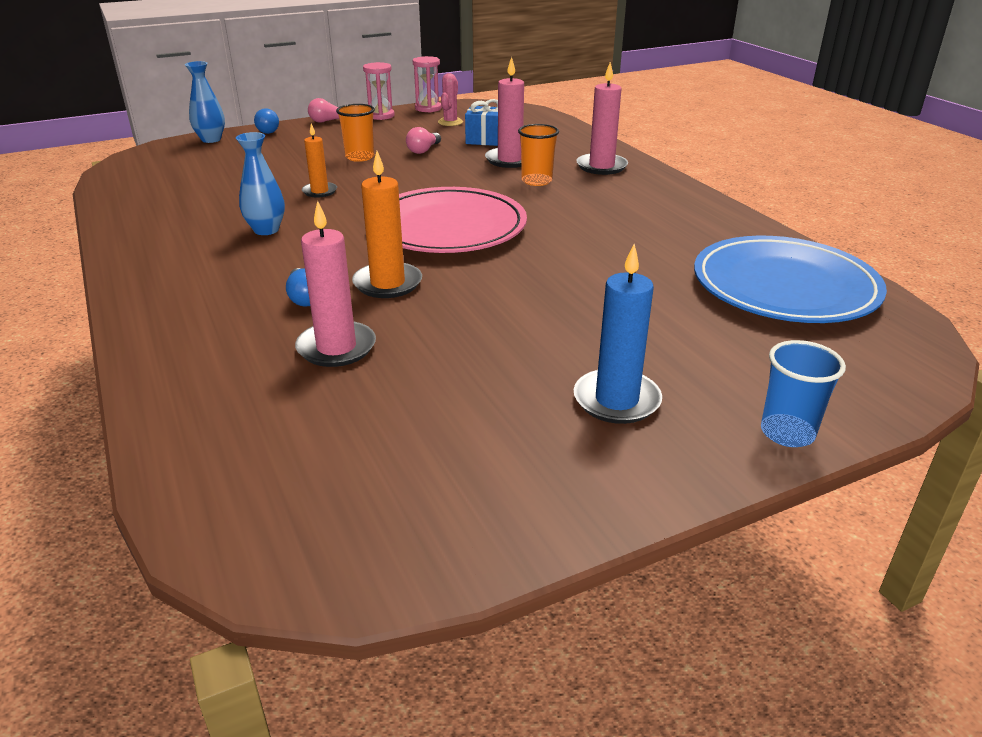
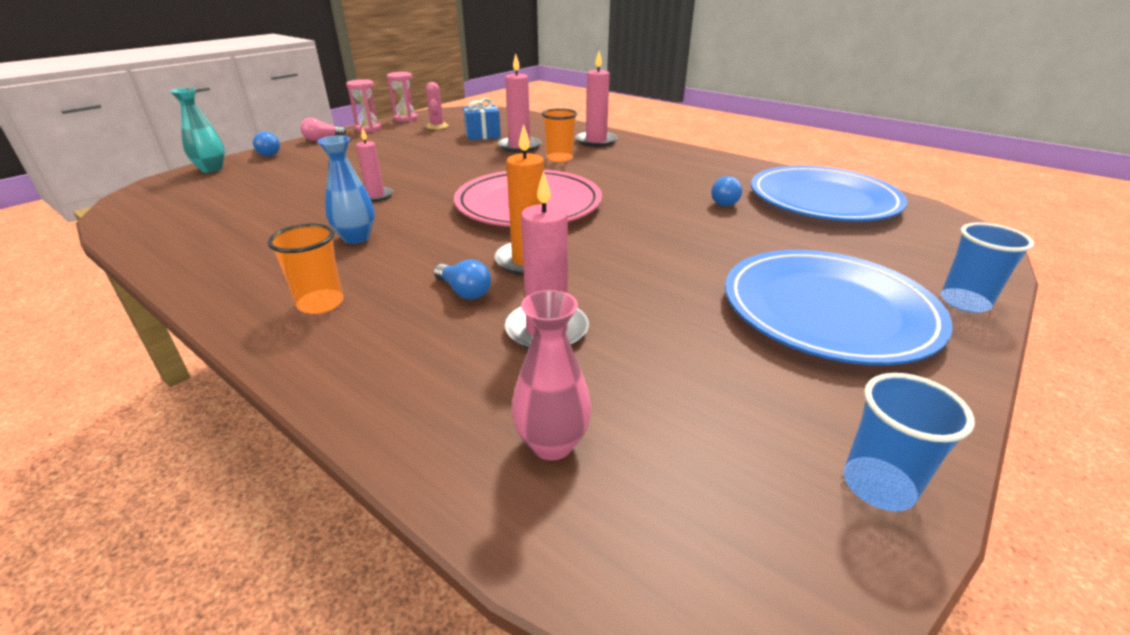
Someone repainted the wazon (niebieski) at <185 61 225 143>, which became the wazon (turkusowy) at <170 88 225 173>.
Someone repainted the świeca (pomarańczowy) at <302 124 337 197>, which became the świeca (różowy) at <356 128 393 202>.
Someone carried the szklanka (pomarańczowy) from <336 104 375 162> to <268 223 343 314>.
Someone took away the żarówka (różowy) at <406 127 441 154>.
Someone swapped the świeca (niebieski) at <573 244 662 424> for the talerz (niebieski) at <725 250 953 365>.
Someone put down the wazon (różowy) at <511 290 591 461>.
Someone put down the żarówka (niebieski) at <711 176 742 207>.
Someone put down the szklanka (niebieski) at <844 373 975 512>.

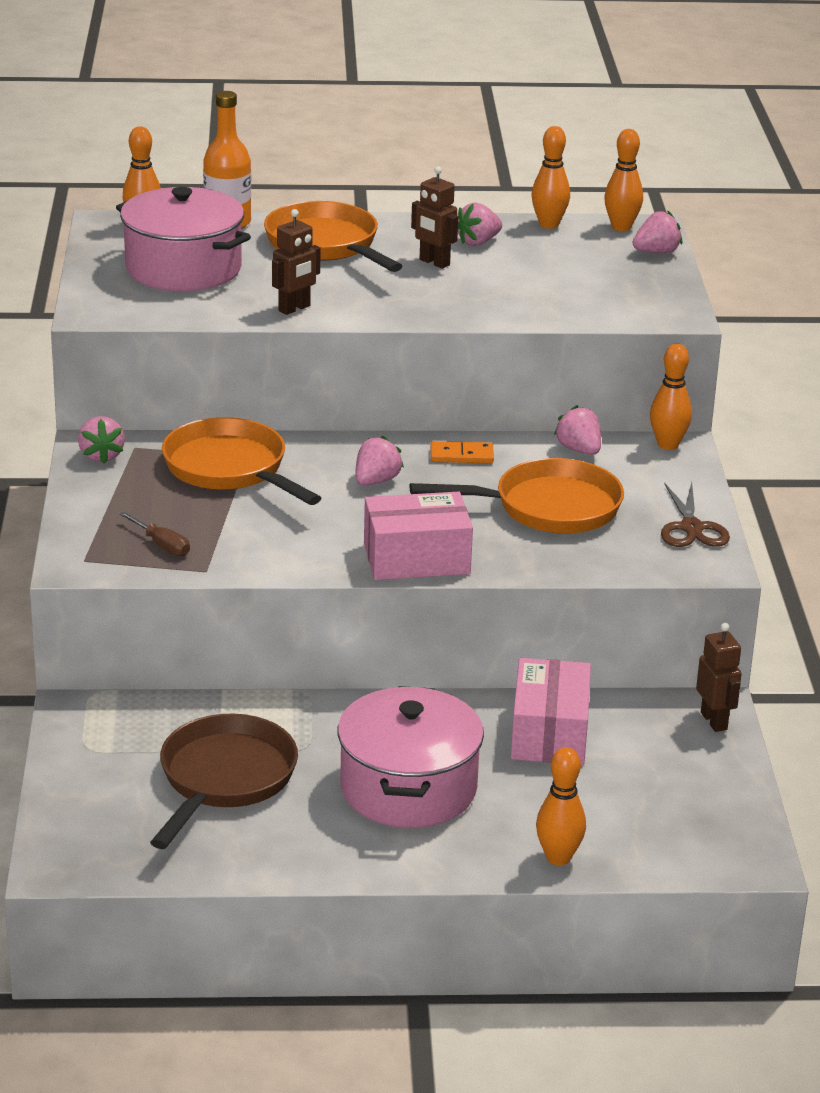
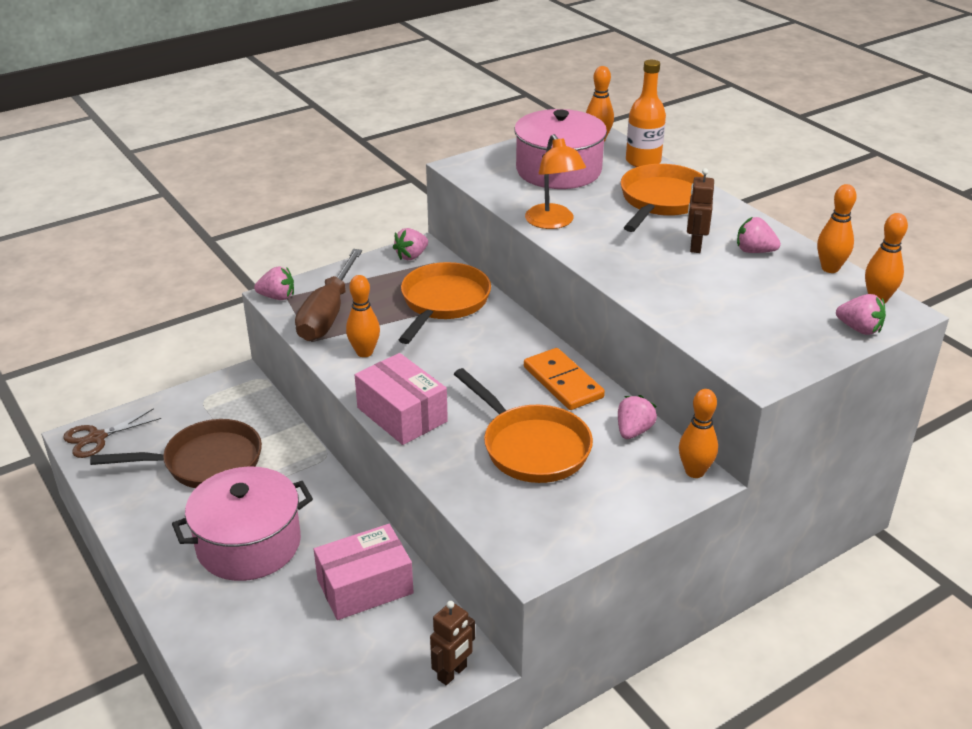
Someone scaled the śrubokręt (brązowy) at <119 512 190 556> by 2.28.
Someone swapped the robot (brązowy) at <272 209 320 315> for the lampka (pomarańczowy) at <525 134 586 229>.
Someone carried the truskawka (różowy) from <355 436 404 485> to <254 266 294 300>.
Someone scaled the kostka domina (pomarańczowy) at <431 441 494 463> by 1.66.
Someone carried the kręgiel (pomarańczowy) from <536 747 586 865> to <346 275 380 357>.
Someone carried the nożyczki (brązowy) from <661 482 730 547> to <63 408 161 458>.

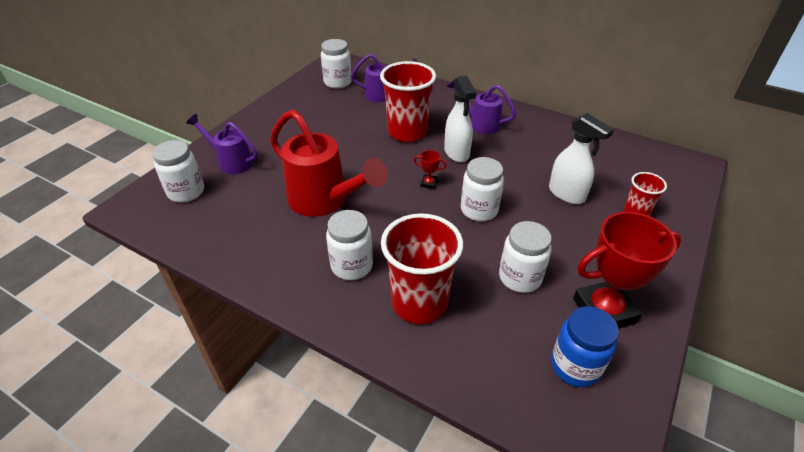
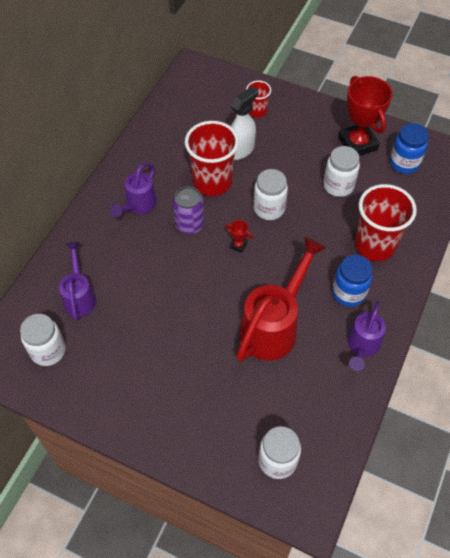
Someone carried the konewka (fioletowy) from <186 114 257 175> to <347 301 386 371>.
Someone repainted the słoik (biały) at <326 210 373 280>, which became the słoik (niebieski) at <332 255 373 307>.
Someone carried the szklanka (czerwony) from <380 61 436 142> to <185 121 239 196>.
Someone rotated the puchar (czerwony) at <414 150 447 189> by 75 degrees counterclockwise.
Someone swapped the spryskiwacz (biały) at <444 75 476 162> for the puszka (fioletowy) at <173 186 204 234>.

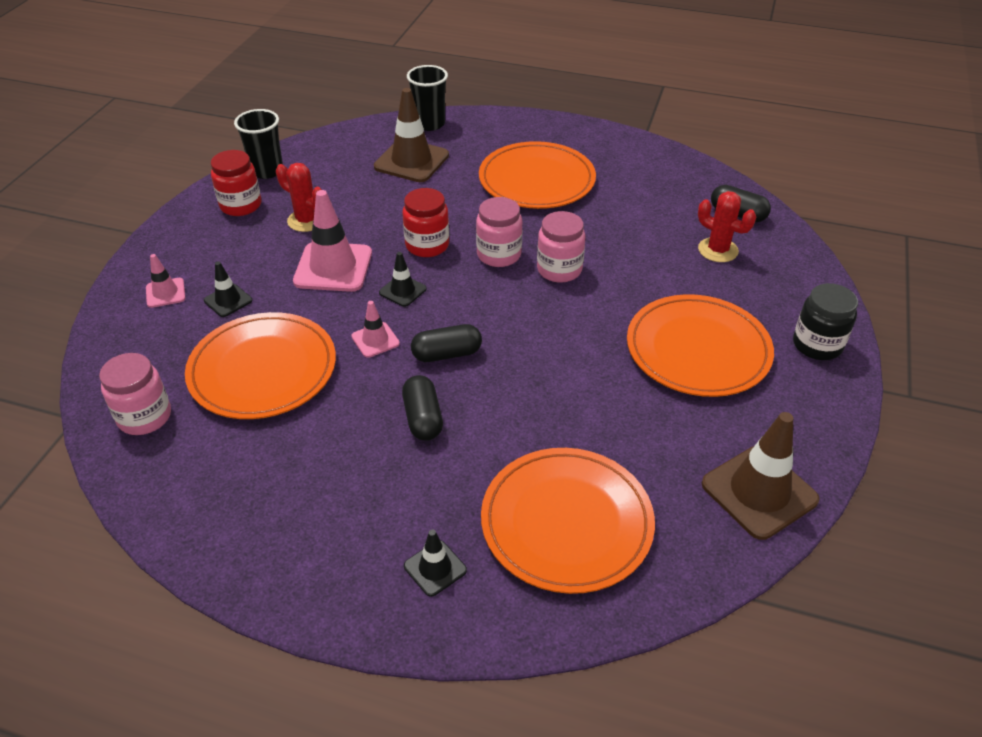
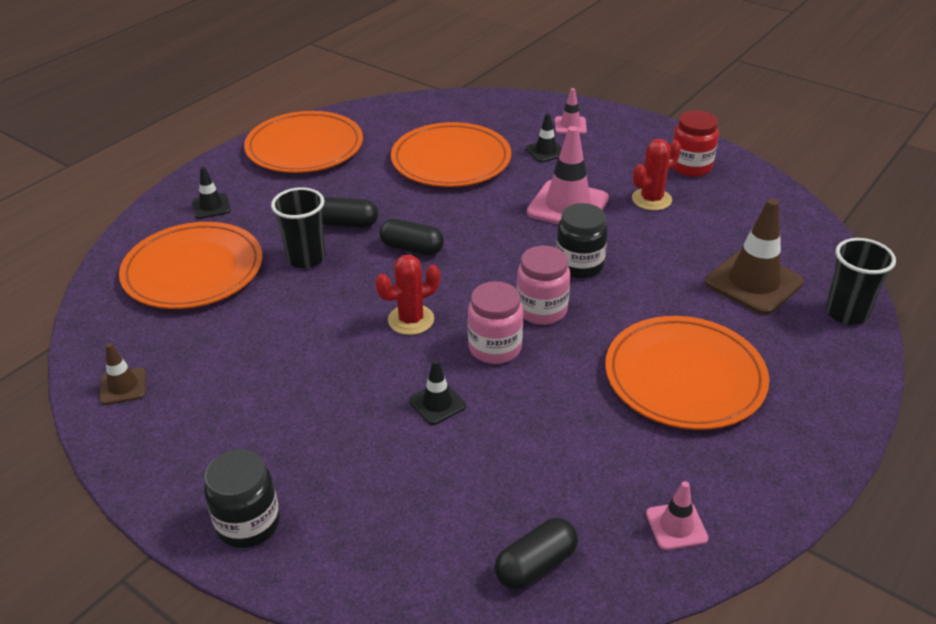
Someone took away the słoik (różowy) at <99 353 171 435>.
Someone carried the szklanka (czarny) from <234 109 283 179> to <271 187 326 268>.
Someone carried the pachołek (różowy) from <351 301 400 358> to <646 481 708 550>.
Someone carried the pachołek (czarny) from <379 252 427 307> to <409 360 466 425>.
Someone repainted the słoik (czerwony) at <402 188 449 257>, which became the słoik (czarny) at <556 203 608 279>.
Someone rotated the kapsułka (czarny) at <411 324 482 362> by 75 degrees counterclockwise.
Someone carried the talerz (pomarańczowy) from <627 294 774 397> to <244 111 363 173>.
Someone carried the kaktus (czerwony) from <698 191 756 262> to <375 255 440 335>.
Someone scaled the pachołek (brązowy) at <702 412 820 540> by 0.52.

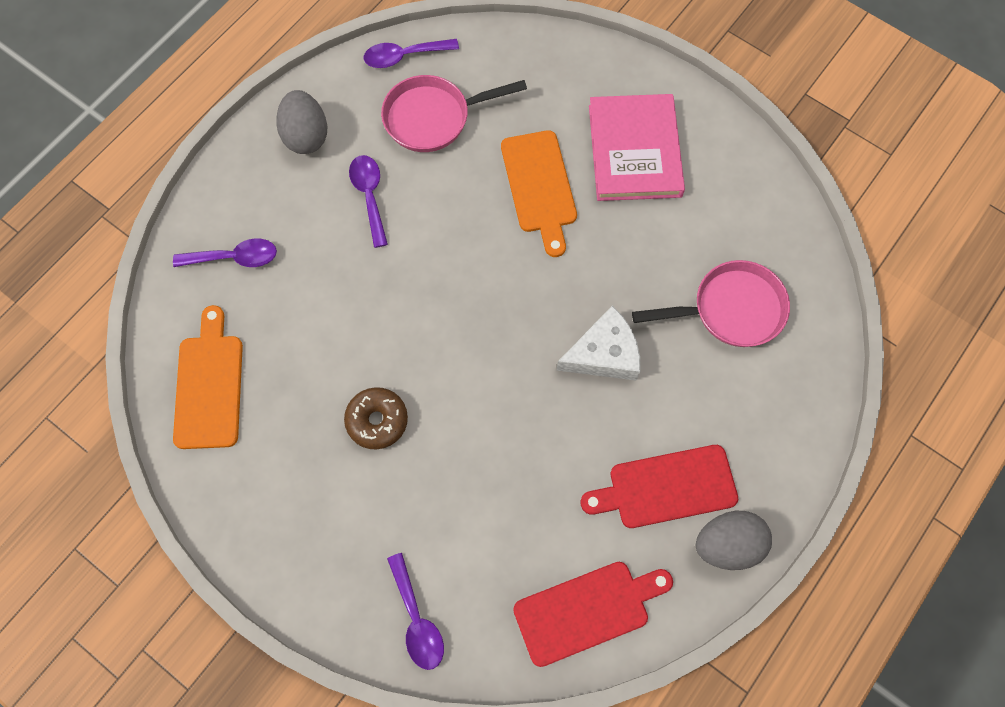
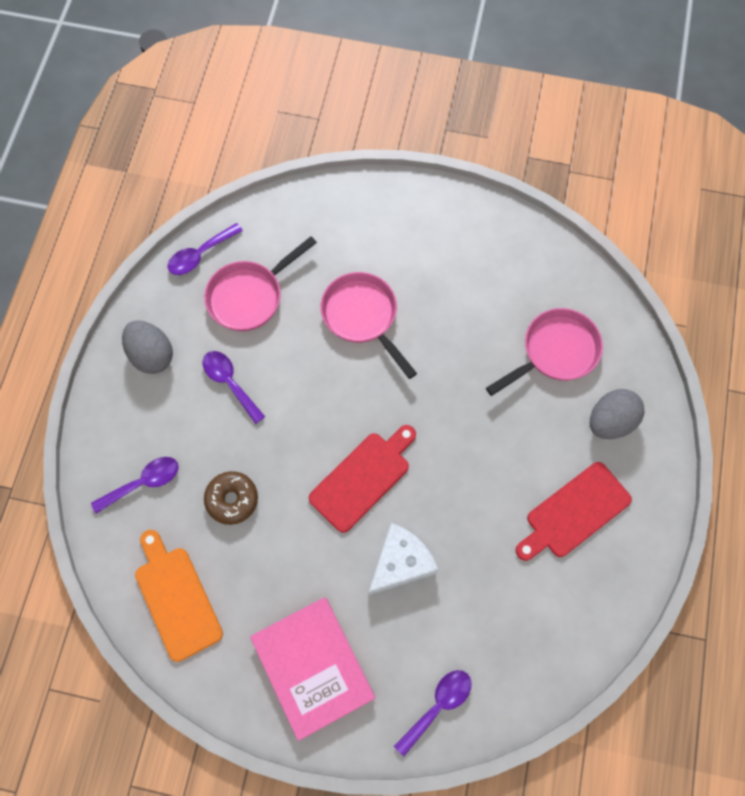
Someone carried the donut (brązowy) from <344 387 408 449> to <204 471 258 525>.
Someone rotated the łyżka (fioletowy) at <387 553 444 670> by 90 degrees counterclockwise.
Someone swapped the deska do krojenia (pomarańczowy) at <501 130 577 257> for the patelnia (różowy) at <320 272 417 379>.
Someone carried the deska do krojenia (czerwony) from <513 562 673 667> to <309 425 416 533>.
Someone carried the ser (biały) from <557 306 640 380> to <369 523 439 595>.
Someone carried the książka (różowy) from <589 94 685 201> to <250 597 375 741>.
Someone carried the jajko (szary) from <696 511 772 570> to <590 389 645 439>.

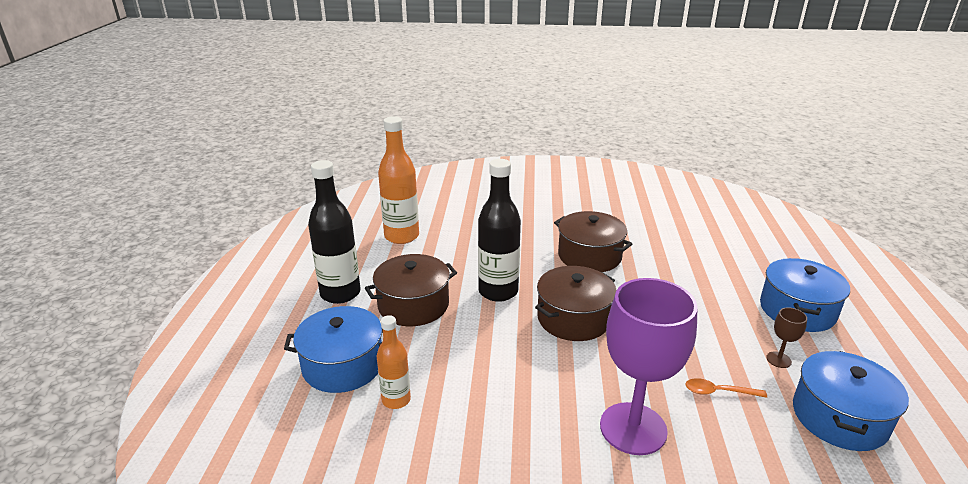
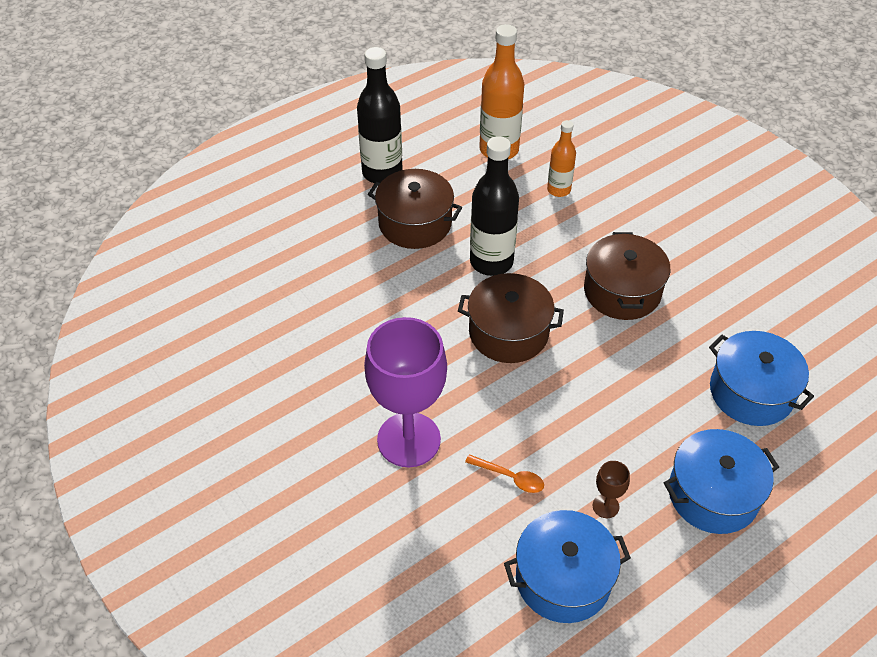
Someone carried the garnek (niebieski) from <284 306 383 393> to <709 331 814 426>.
Someone carried the butelka (pomarańczowy) from <376 315 411 409> to <547 120 576 197>.
Someone rotated the łyżka (pomarańczowy) at <685 378 767 398> by 150 degrees clockwise.

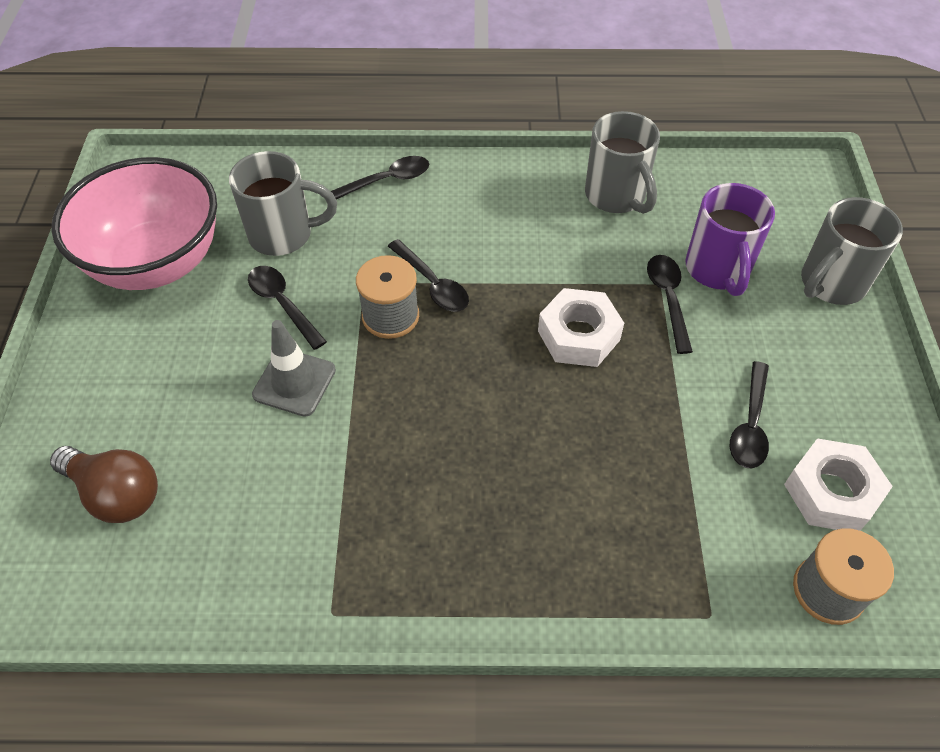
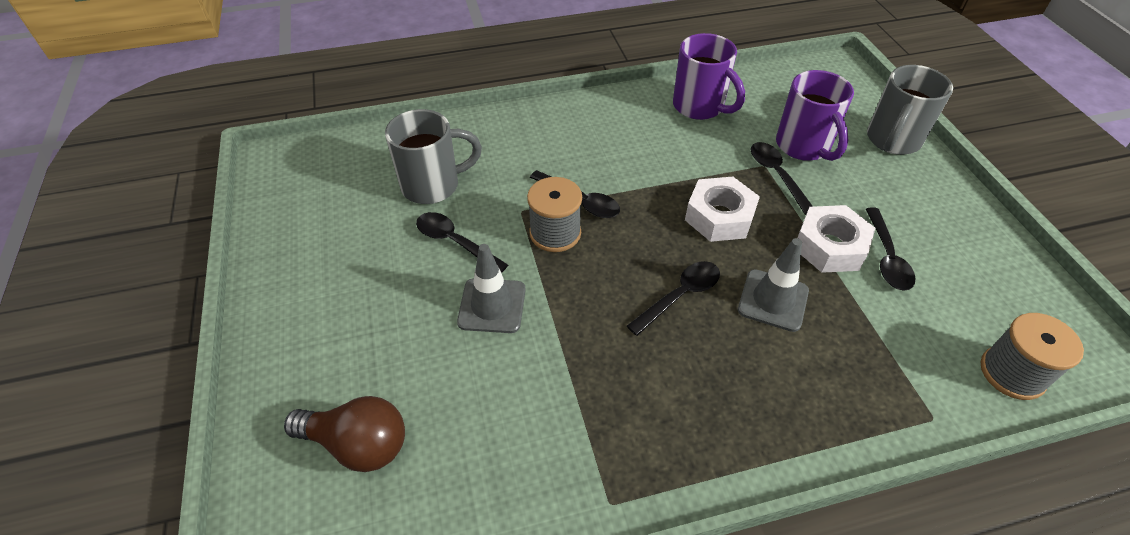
Someone took away the miska (różowy) at <51 157 217 290>.
Someone carried the łyżka (czarny) from <331 156 429 199> to <627 261 720 336>.
Someone repainted the kubek (szary) at <585 111 660 214>, which became the kubek (fioletowy) at <673 33 745 120>.
Someone carried the nakrętka (biały) from <784 438 893 531> to <797 205 875 273>.
Someone put down the pachołek (szary) at <738 238 809 332>.

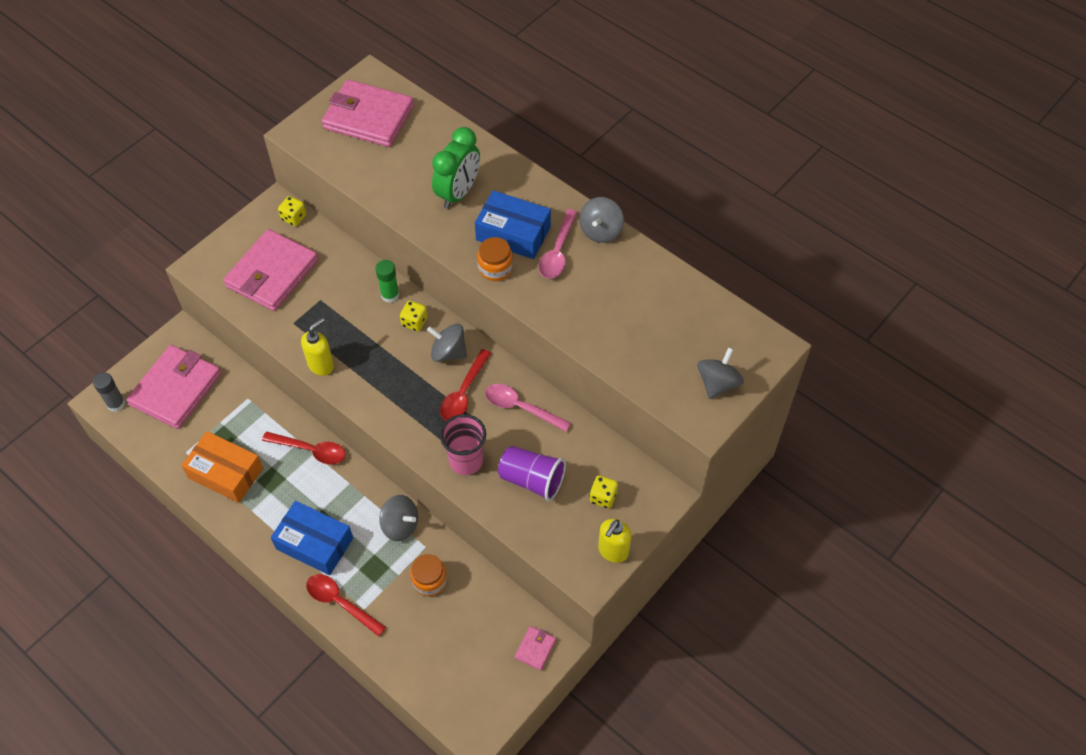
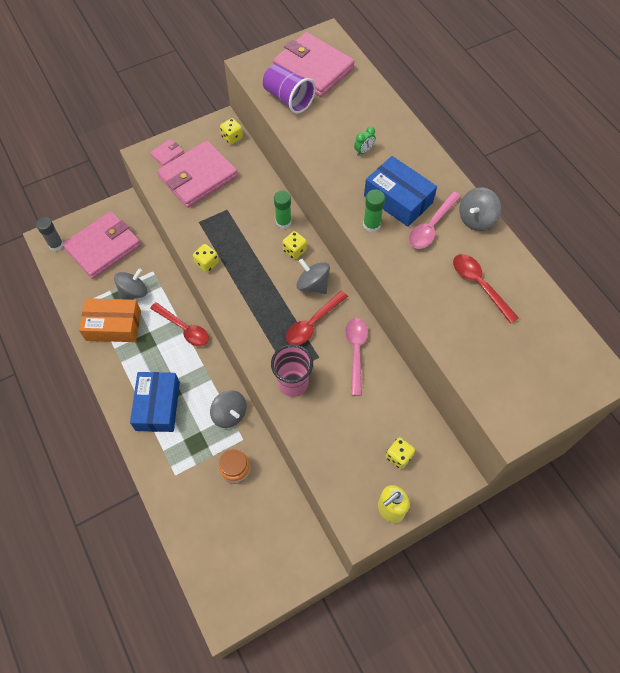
Someone rotated the pudełko (pomarańczowy) at <181 431 263 503> by 45 degrees counterclockwise.
Someone rotated the pudełko (niebieski) at <271 501 353 575> by 45 degrees clockwise.
Someone swapped the dozownik mydła (żółty) at <301 318 334 376> for the kostka do gry (żółty) at <193 244 219 272>.
Someone carried the łyżka (czerwony) from <306 574 386 637> to <453 254 519 324>.
Someone scaled the budzik (zielony) at <432 127 480 209> by 0.42.
Someone swapped the słoik (pomarańczowy) at <477 237 513 281> for the klej w sztyfcie (zielony) at <363 189 385 233>.
Someone rotated the łyżka (różowy) at <485 384 571 432> by 45 degrees clockwise.
Someone carried the szklanka (fioletowy) from <498 446 566 501> to <263 64 316 114>.
Someone carried the portfel (różowy) from <515 626 556 670> to <150 139 184 166>.
Someone carried the bączek (szary) from <697 347 744 399> to <114 268 147 299>.

